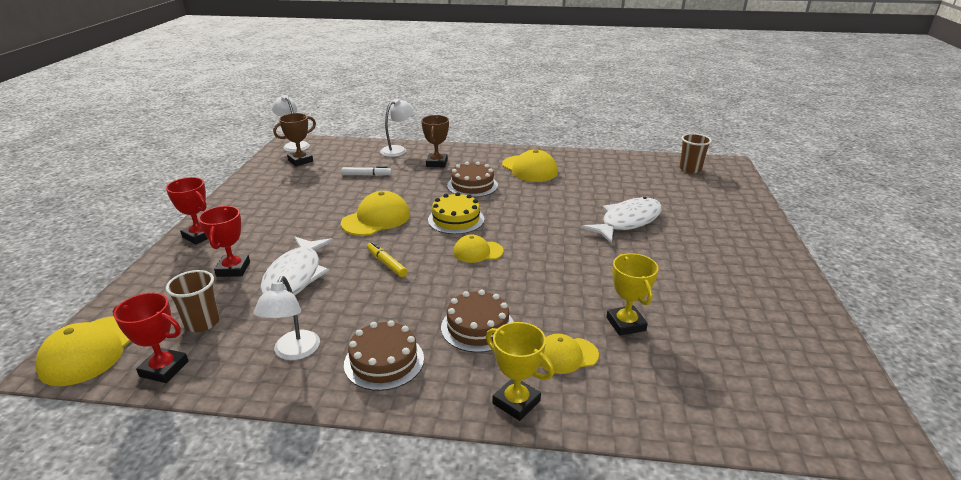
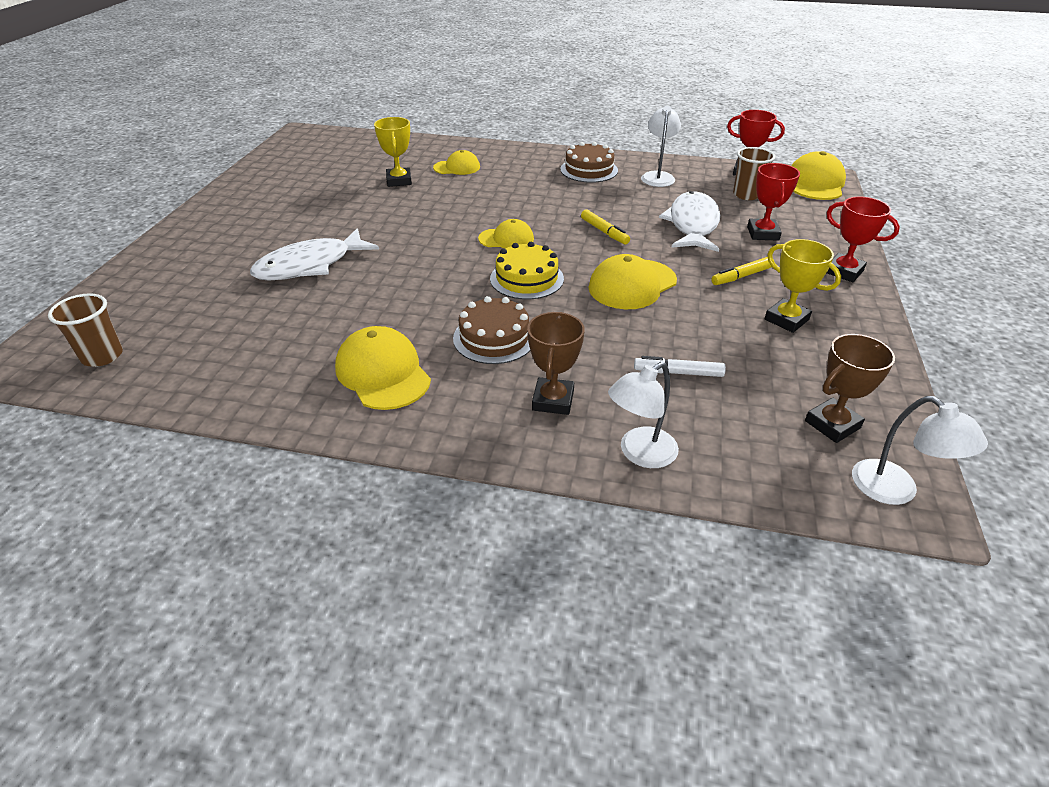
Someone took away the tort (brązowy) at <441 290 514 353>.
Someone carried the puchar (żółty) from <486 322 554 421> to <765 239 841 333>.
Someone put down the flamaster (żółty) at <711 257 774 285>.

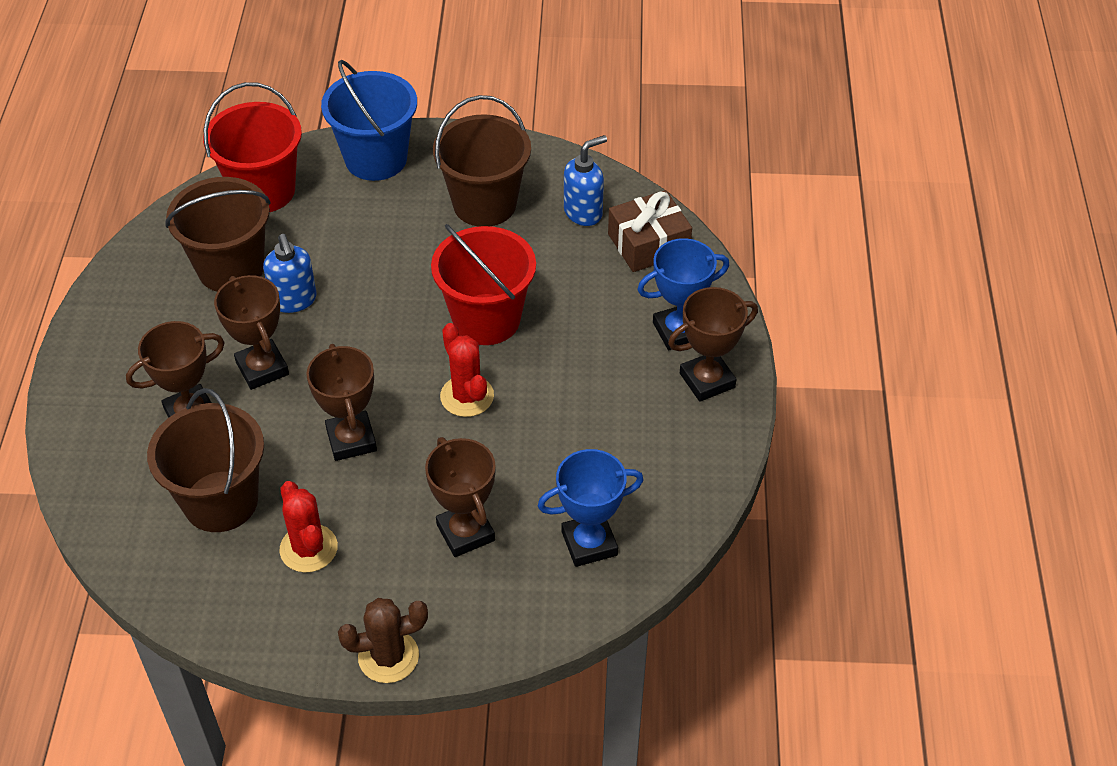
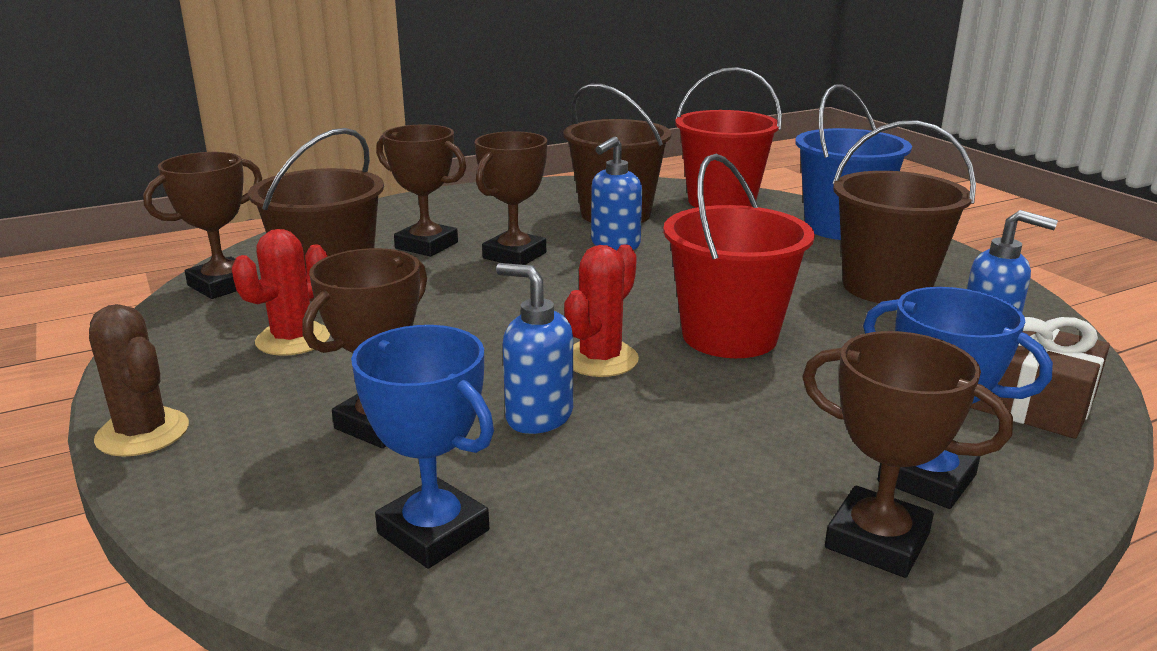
Someone carried the puchar (brązowy) from <306 344 377 461> to <143 152 262 299>.
Someone put down the dozownik mydła (niebieski) at <496 263 573 434>.

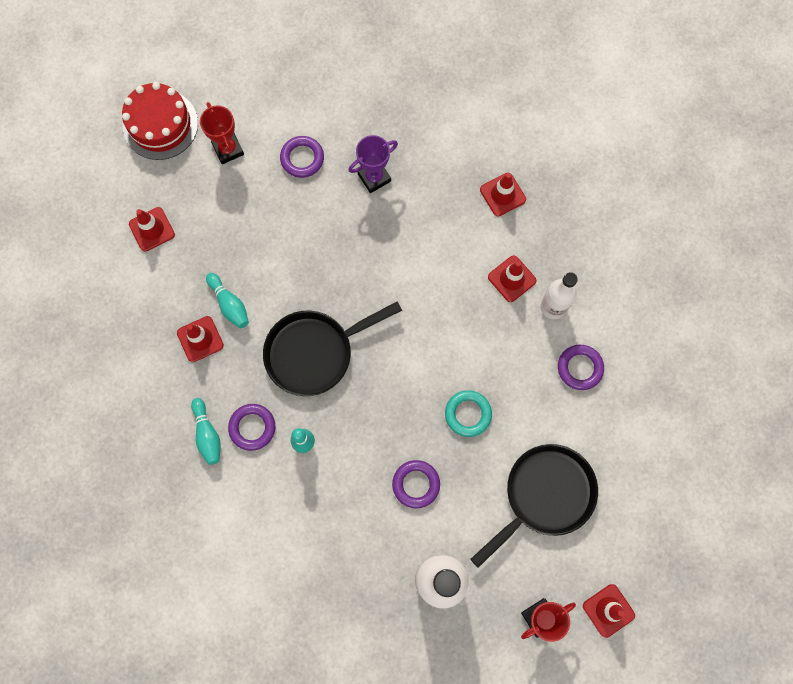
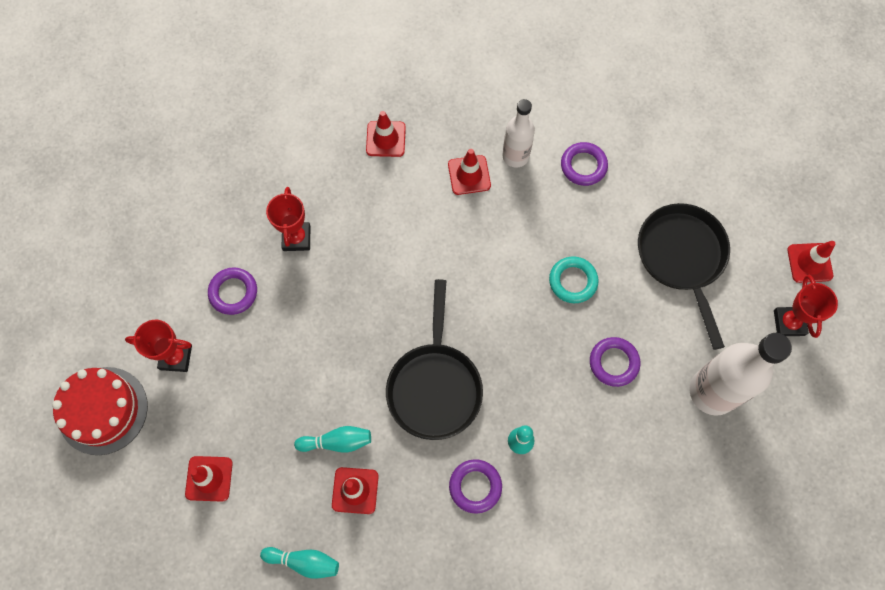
Someone carried the kręgiel (turkusowy) from <191 398 221 465> to <260 547 339 579>.
Someone repainted the puchar (fioletowy) at <348 135 398 193>, which became the puchar (czerwony) at <266 187 310 251>.

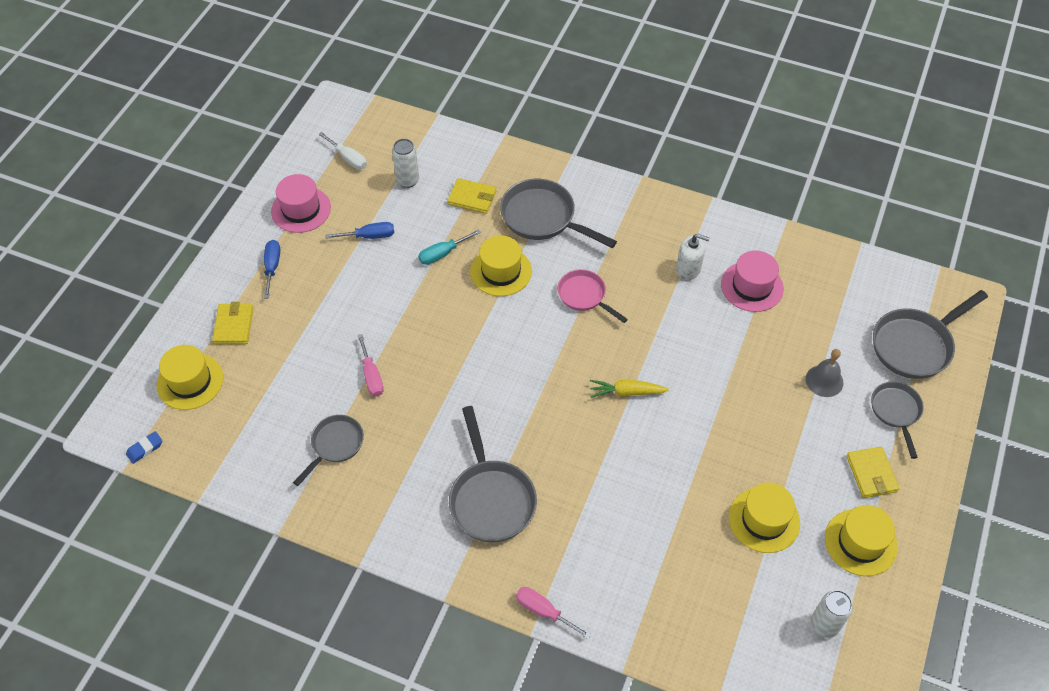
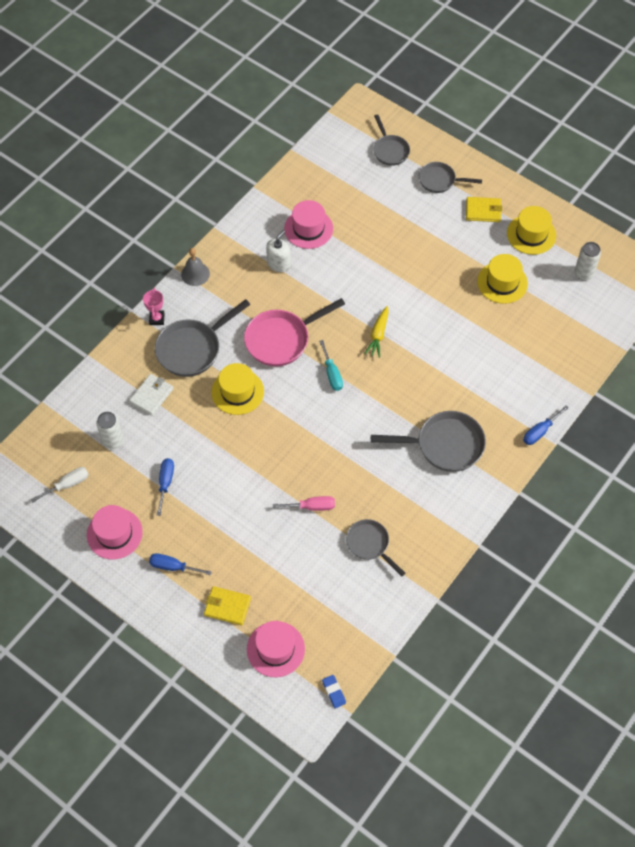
Someone repainted the kapelusz (żółty) at <157 345 223 410>, which became the kapelusz (różowy) at <247 621 305 677>.
Someone carried the śrubokręt (turkusowy) from <418 229 481 265> to <319 340 343 391>.
Someone repainted the portfel (żółty) at <447 178 496 214>, which became the portfel (biały) at <129 374 173 416>.
Someone repainted the śrubokręt (różowy) at <516 587 591 639>, which became the śrubokręt (niebieski) at <523 405 569 445>.
Someone scaled the patelnia (różowy) at <558 269 628 323> by 1.61.
Someone carried the dzwonek (szary) from <806 349 843 397> to <181 248 210 286>.
Someone scaled the patelnia (szary) at <873 290 988 379> by 0.62.
Someone put down the puchar (różowy) at <143 288 165 325>.

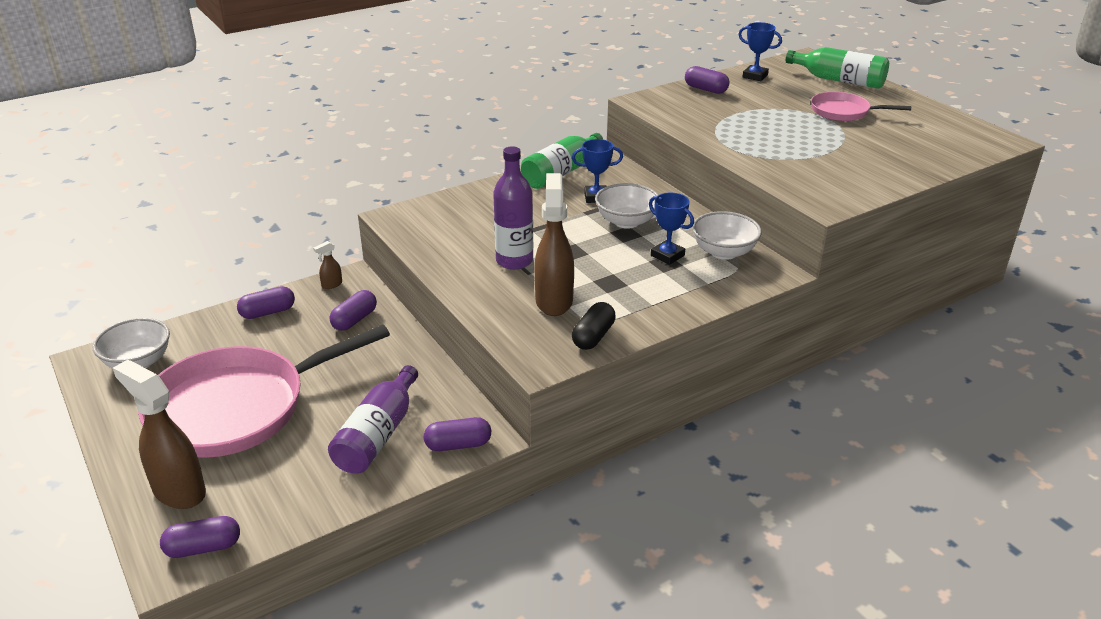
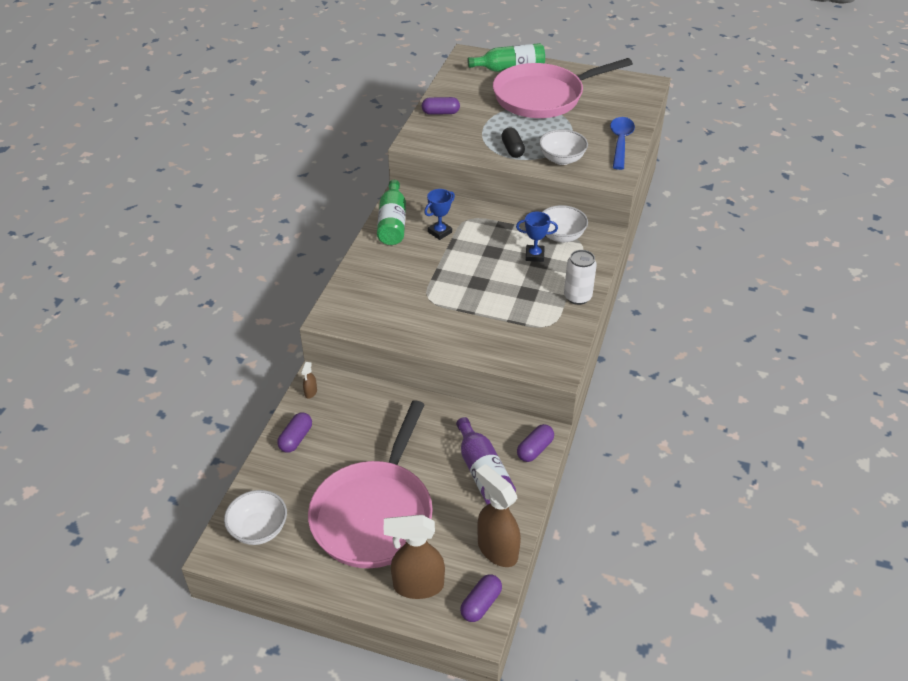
Someone took away the kapsułka (fioletowy) at <330 290 377 331>.
Someone took away the butelka (fioletowy) at <493 146 533 270>.
Someone carried the spryskiwacz (brązowy) from <534 173 574 316> to <476 464 521 567>.
Someone carried the kapsułka (czarny) from <572 302 616 350> to <501 127 525 158>.
Someone carried the miska (biały) from <595 183 658 229> to <539 129 588 165>.
Someone took away the puchar (niebieski) at <738 22 782 81>.
Someone scaled the patelnia (różowy) at <811 92 911 121> by 2.07.
Someone put down the puszka (biały) at <564 250 597 305>.
Someone put down the łyżka (niebieski) at <610 117 635 170>.

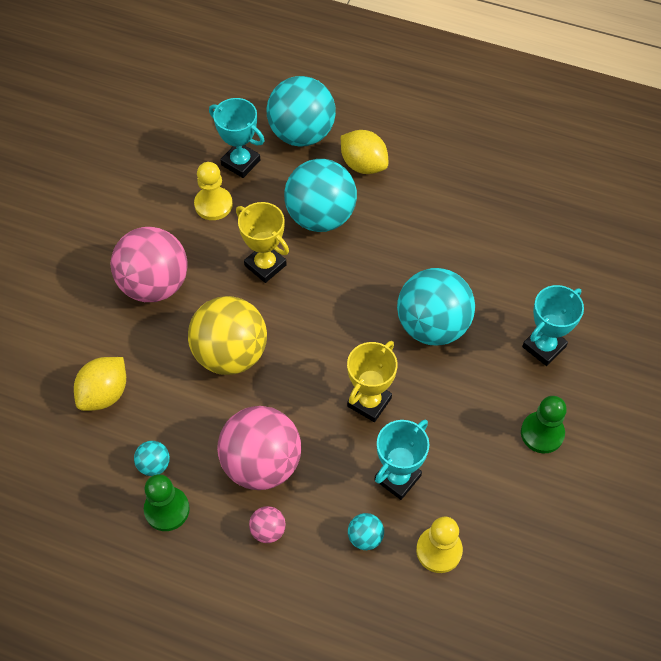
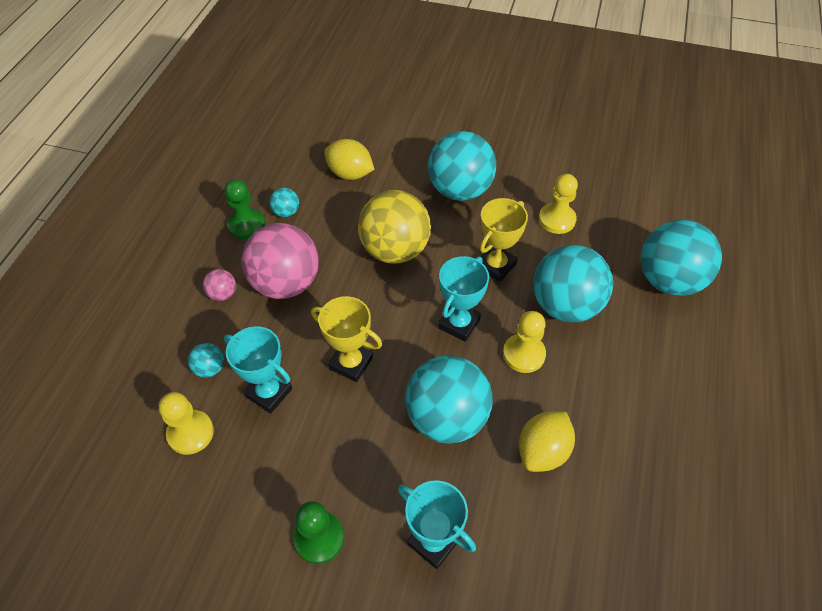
Someone repainted the piłka (różowy) at <111 227 188 302>, which became the piłka (turkusowy) at <428 131 496 201>.
Someone carried the puchar (turkusowy) from <209 98 265 178> to <438 256 489 342>.
Someone carried the cytryna (żółty) from <341 130 388 174> to <519 411 575 472>.
Someone put down the pionek (żółty) at <503 311 546 373>.

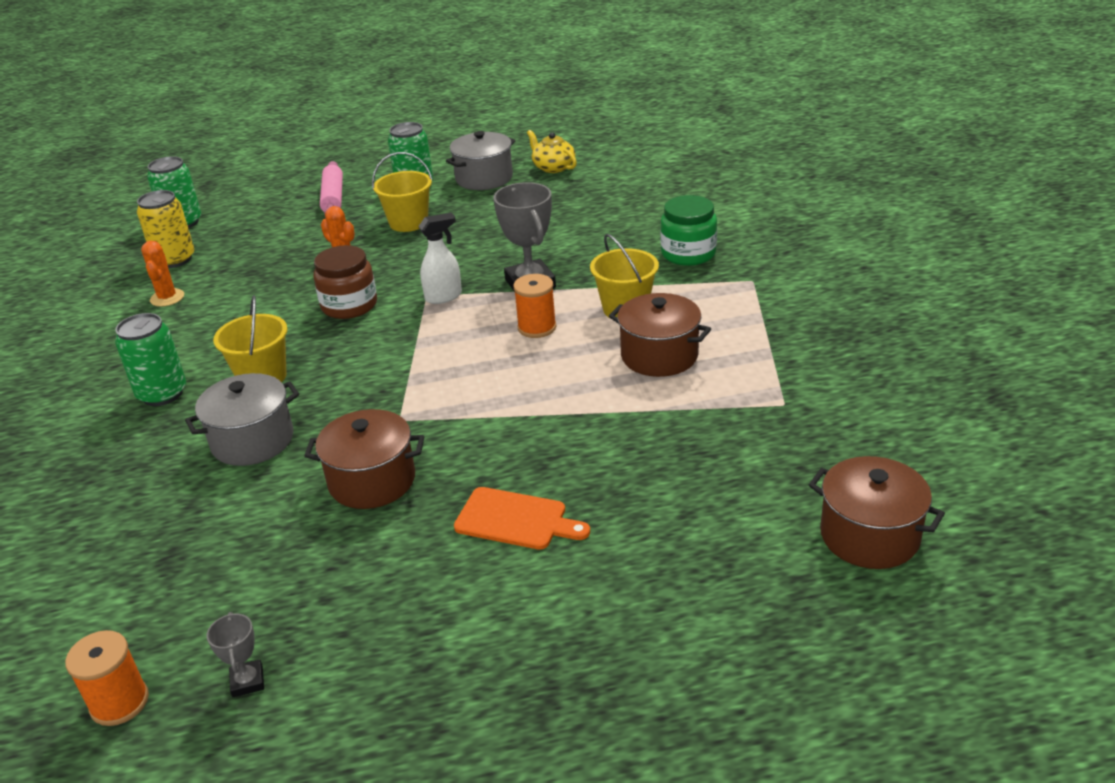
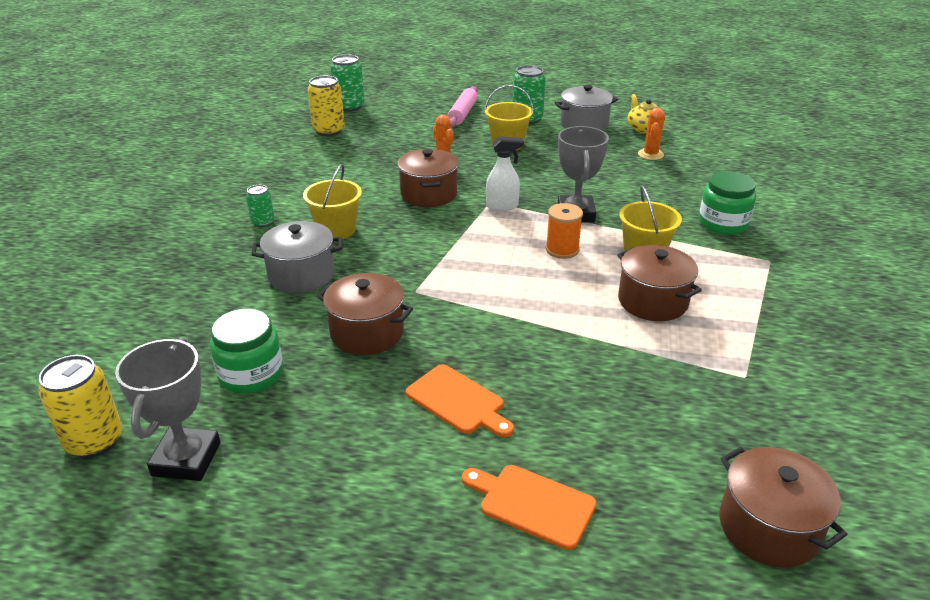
Someone swapped the szpulka (pomarańczowy) at <65 630 149 726> for the puszka (żółty) at <38 355 123 458>.
Someone scaled the puszka (zielony) at <115 313 186 406> by 0.59.
Someone carried the kaktus (pomarańczowy) from <141 241 184 307> to <638 108 665 160>.
Someone scaled the puchar (szary) at <206 612 264 697> by 1.99.
Someone swapped the słoik (brązowy) at <313 245 377 319> for the garnek (brązowy) at <397 149 459 207>.
Someone put down the słoik (zielony) at <210 308 283 394>.
Someone put down the deska do krojenia (pomarańczowy) at <462 465 596 550>.

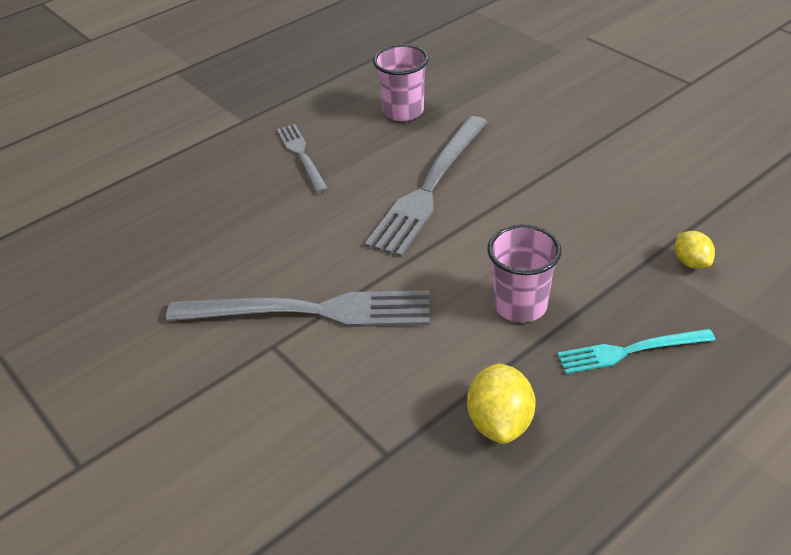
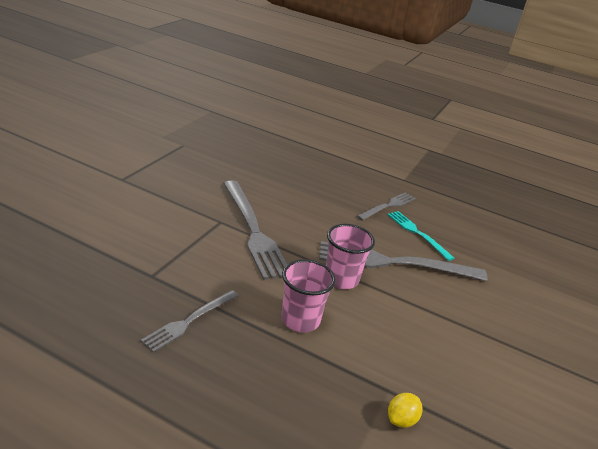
Someone carried the szklanka (różowy) from <373 44 429 121> to <326 224 375 289>.
Someone swapped the cytryna (żółty) at <467 363 536 444> for the widelec (szary) at <141 290 238 353>.
Someone carried the widelec (turkusowy) from <558 329 715 374> to <388 211 454 261>.

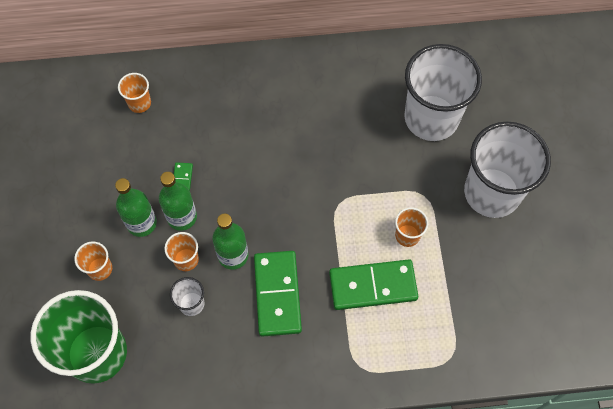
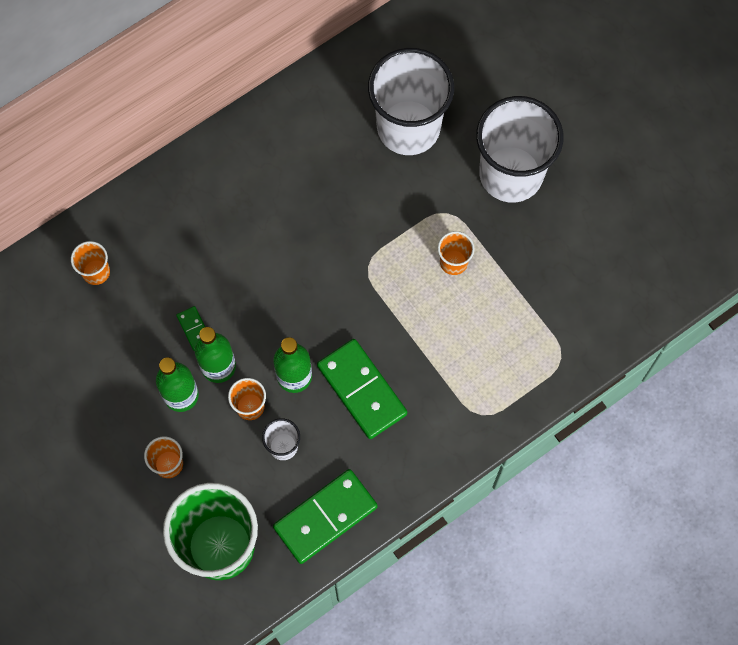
Someone carried the kostka domina (zielony) from <329 259 418 310> to <273 469 378 564>.

